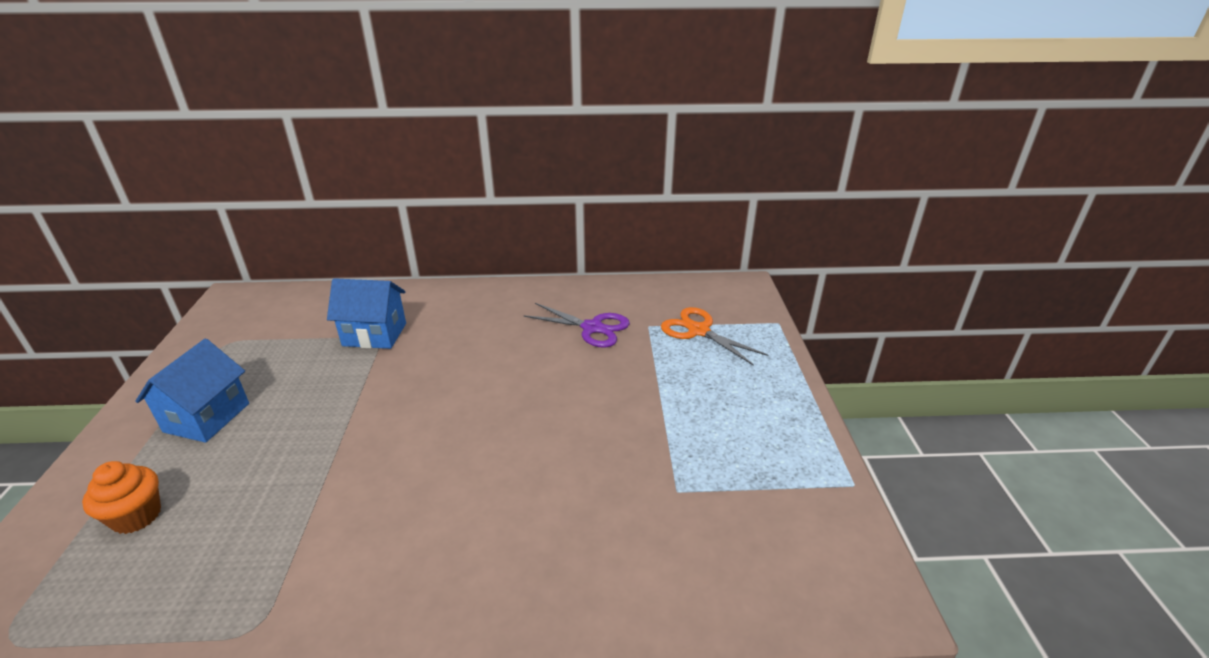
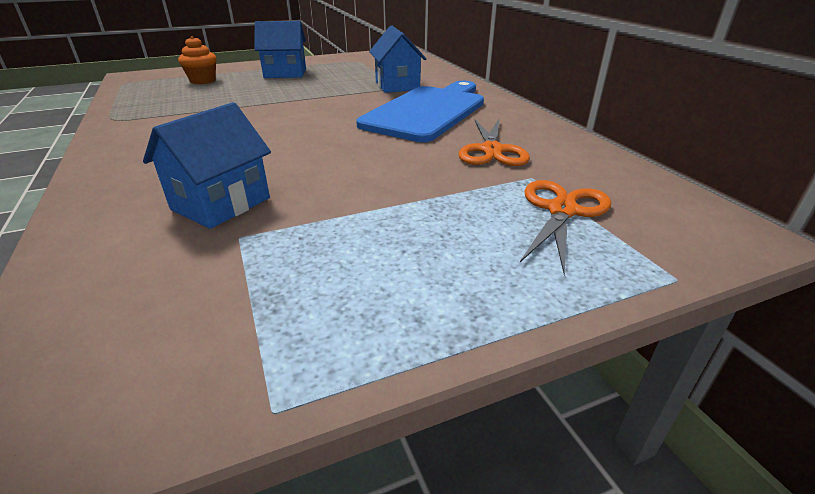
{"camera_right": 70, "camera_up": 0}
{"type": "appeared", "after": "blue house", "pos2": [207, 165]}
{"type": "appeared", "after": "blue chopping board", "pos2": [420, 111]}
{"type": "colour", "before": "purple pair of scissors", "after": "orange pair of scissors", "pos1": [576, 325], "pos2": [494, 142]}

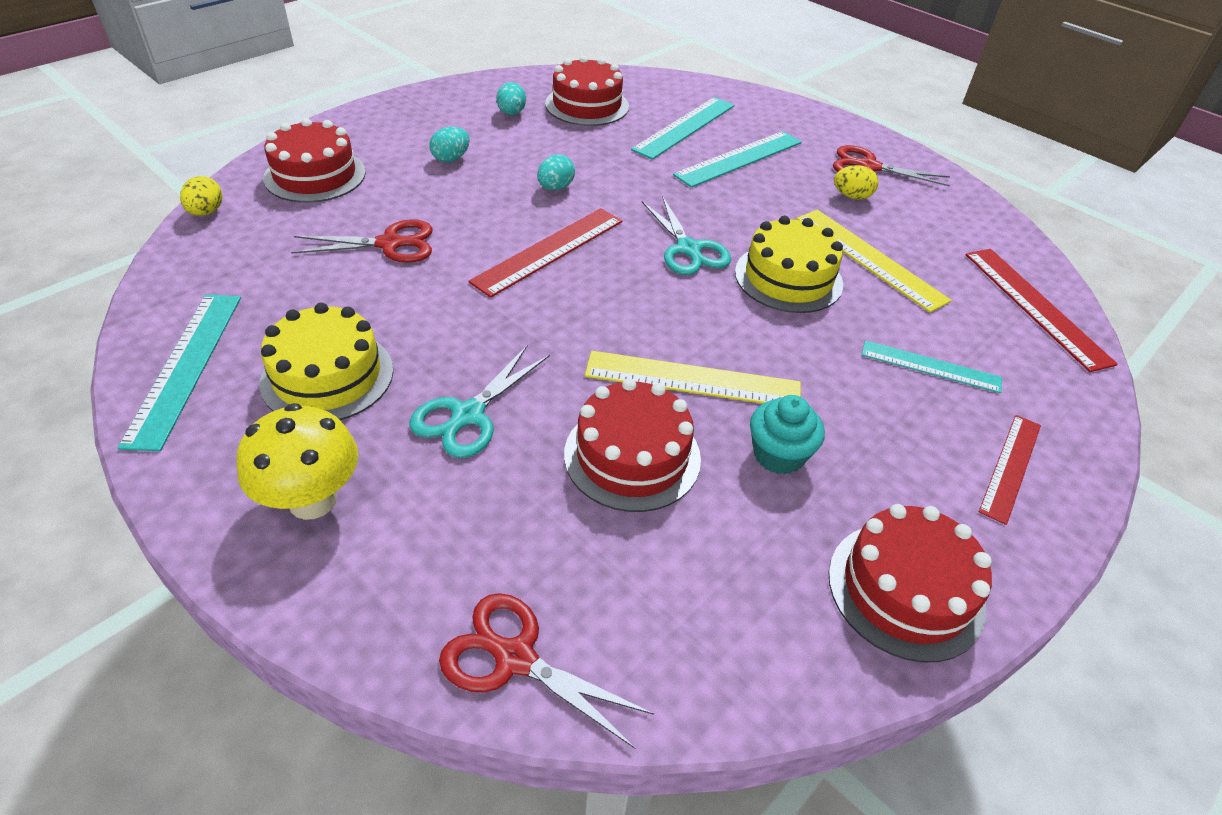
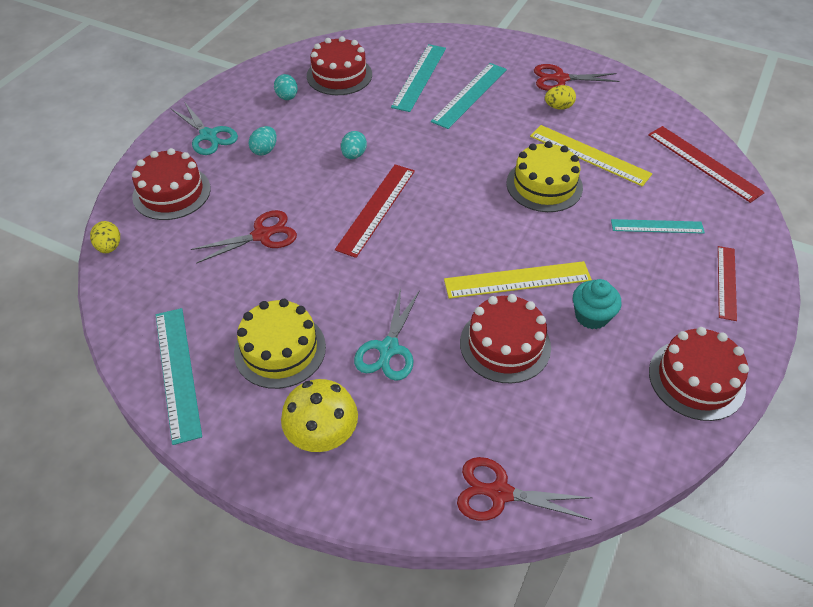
{"camera_right": -15, "camera_up": 5}
{"type": "relocated", "before": "teal pair of scissors", "pos1": [686, 235], "pos2": [204, 129]}

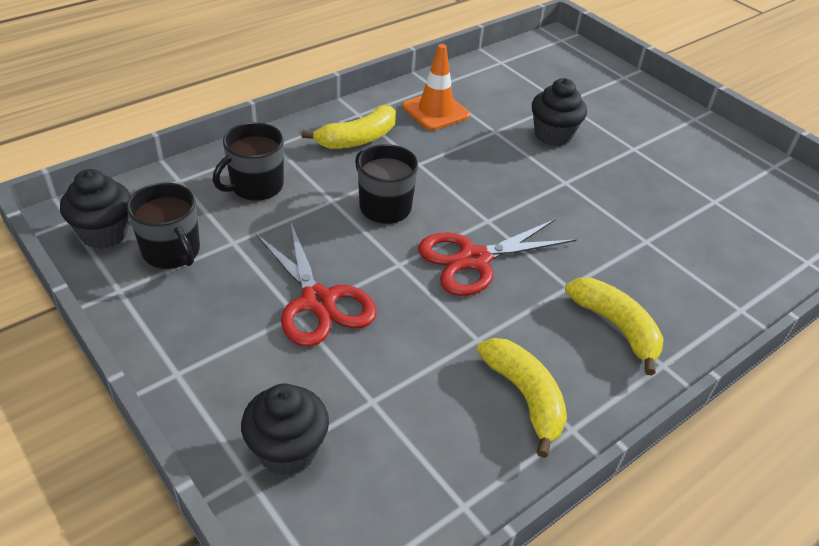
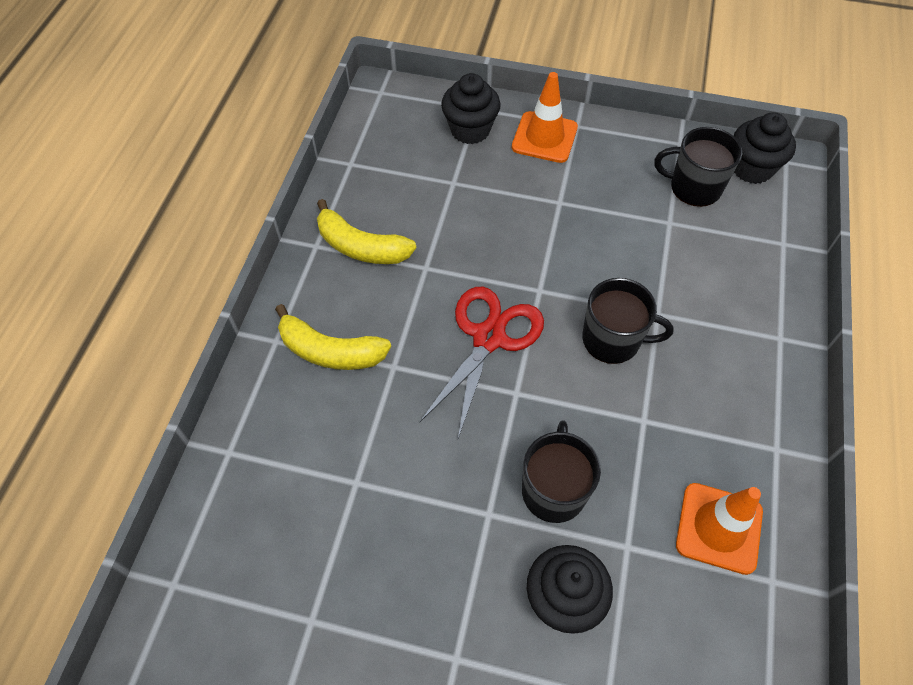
{"camera_right": 145, "camera_up": 15}
{"type": "appeared", "after": "orange traffic cone", "pos2": [545, 117]}
{"type": "relocated", "before": "jet-black tea mug", "pos1": [248, 161], "pos2": [561, 471]}
{"type": "missing", "before": "crimson pair of scissors", "pos1": [316, 284]}
{"type": "missing", "before": "yellow banana", "pos1": [348, 127]}

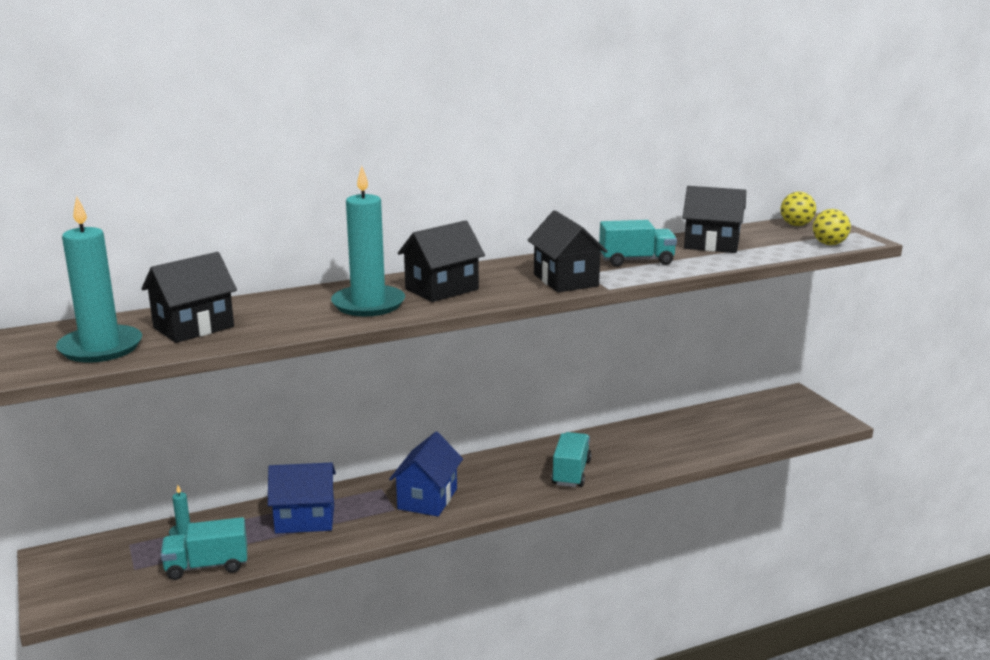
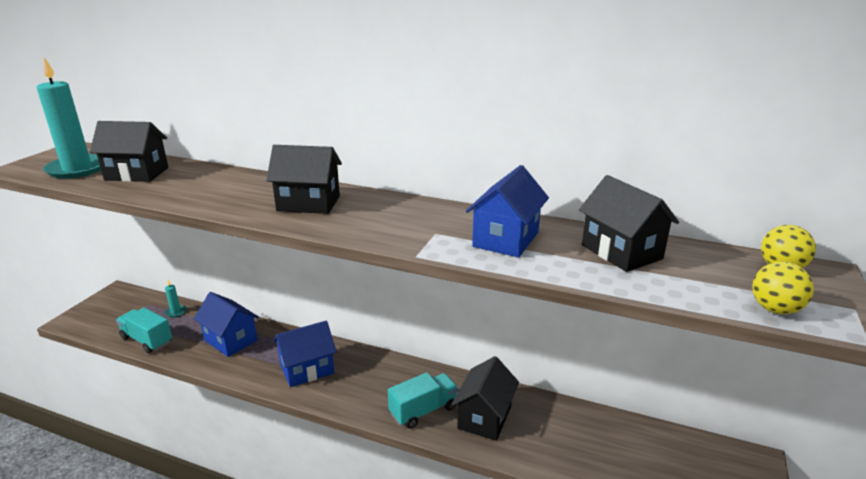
{"camera_right": 45, "camera_up": 5}
{"type": "relocated", "before": "jet-black house", "pos1": [568, 251], "pos2": [485, 398]}
{"type": "exchanged", "before": "teal lorry", "after": "blue house", "pos1": [638, 243], "pos2": [507, 211]}
{"type": "missing", "before": "teal wax candle", "pos1": [368, 240]}

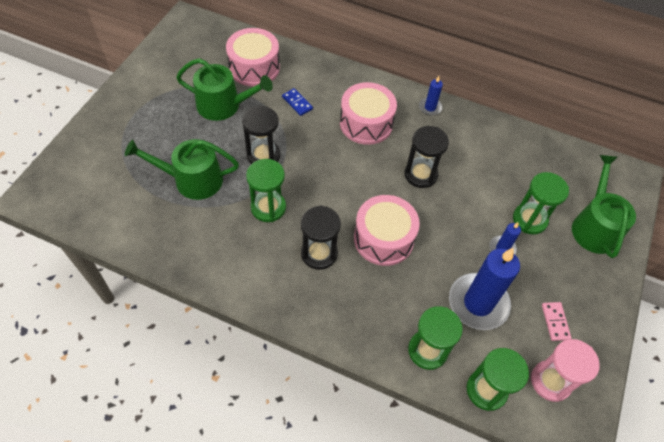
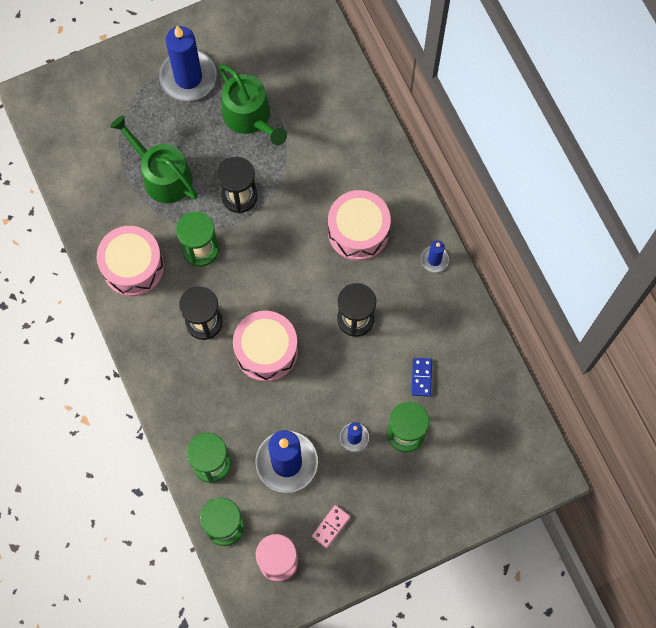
{"camera_right": 45, "camera_up": 15}
{"type": "relocated", "before": "rosy drum", "pos1": [253, 57], "pos2": [130, 261]}
{"type": "appeared", "after": "blue wax candle", "pos2": [188, 63]}
{"type": "relocated", "before": "blue domino piece", "pos1": [297, 102], "pos2": [422, 377]}
{"type": "missing", "before": "emerald watering pot", "pos1": [604, 206]}

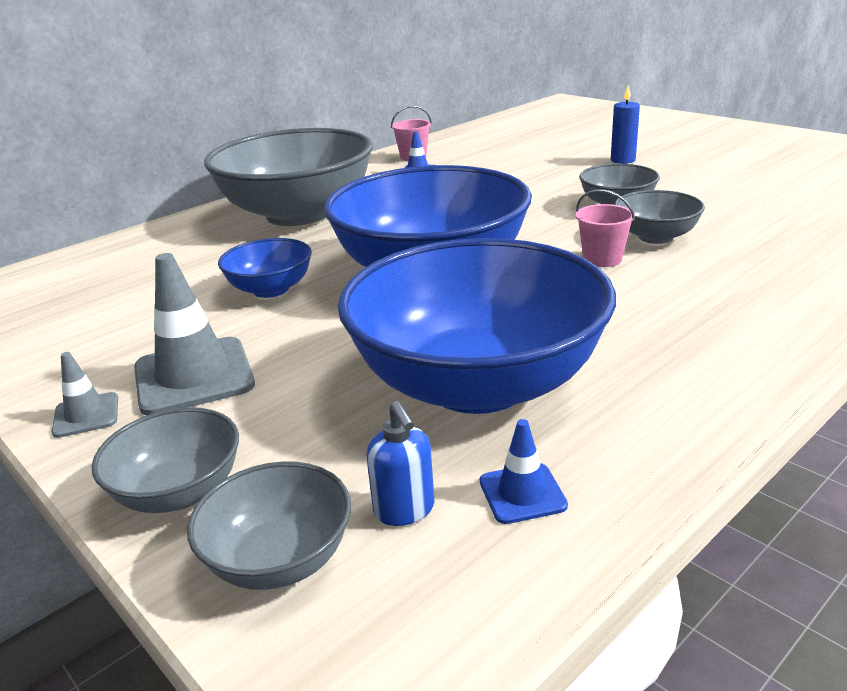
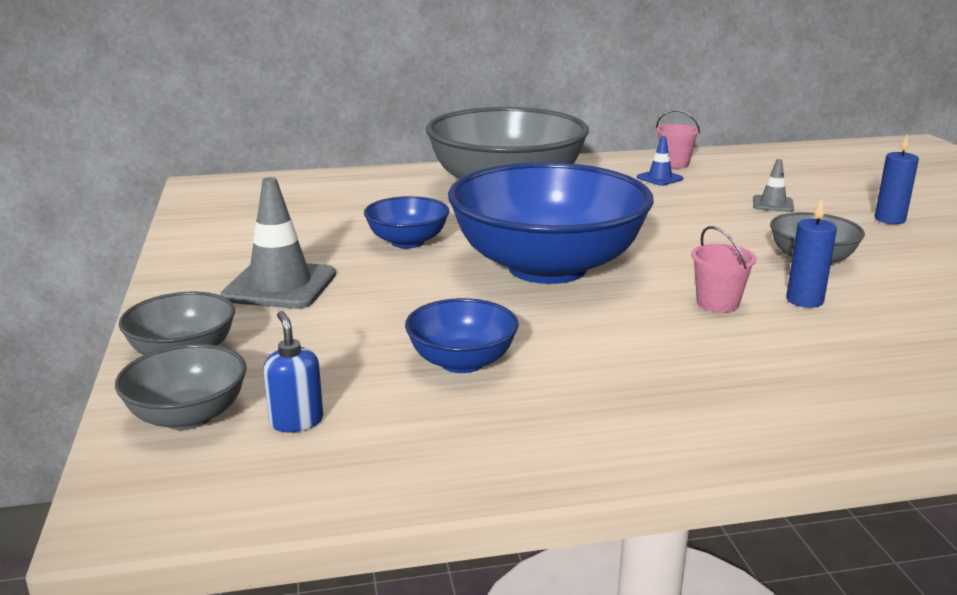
{"camera_right": 30, "camera_up": -5}
{"type": "spun", "before": "blue soap dispenser", "pos1": [400, 463], "pos2": [293, 371], "turn": 150}
{"type": "size", "before": "blue serving bowl", "pos1": [477, 326], "pos2": [462, 335], "scale": 0.46}
{"type": "relocated", "before": "ash-grey traffic cone", "pos1": [85, 395], "pos2": [773, 185]}
{"type": "exchanged", "before": "ash-grey serving bowl", "after": "blue wax candle", "pos1": [659, 217], "pos2": [811, 253]}
{"type": "missing", "before": "blue traffic cone", "pos1": [524, 471]}

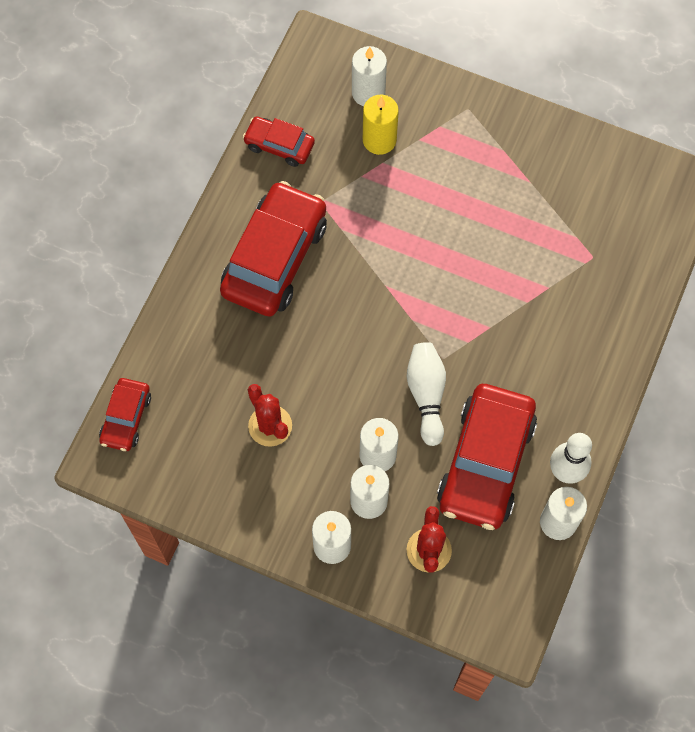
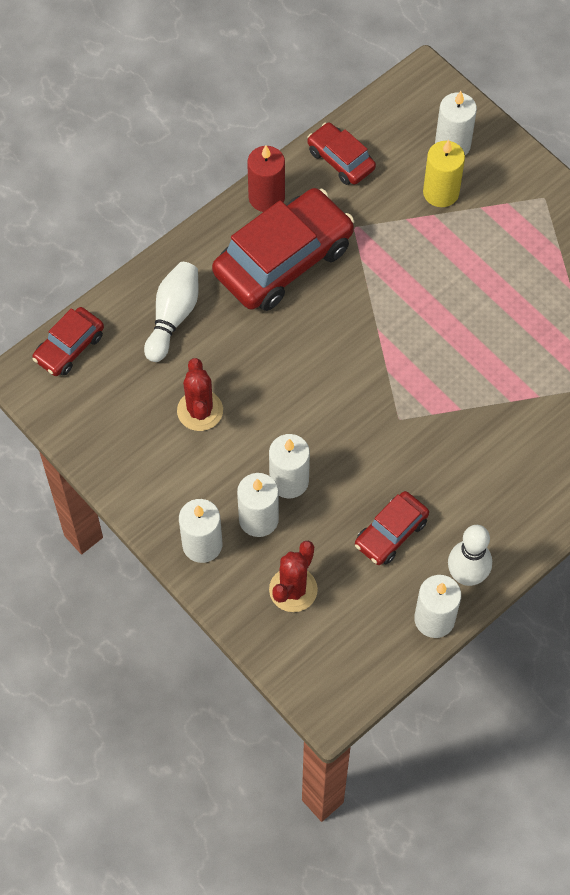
{"camera_right": 25, "camera_up": -5}
{"type": "relocated", "before": "pure white tenpin", "pos1": [426, 394], "pos2": [171, 312]}
{"type": "appeared", "after": "crimson wax candle", "pos2": [266, 178]}
{"type": "size", "before": "crimson toy car", "pos1": [487, 457], "pos2": [392, 528], "scale": 0.52}

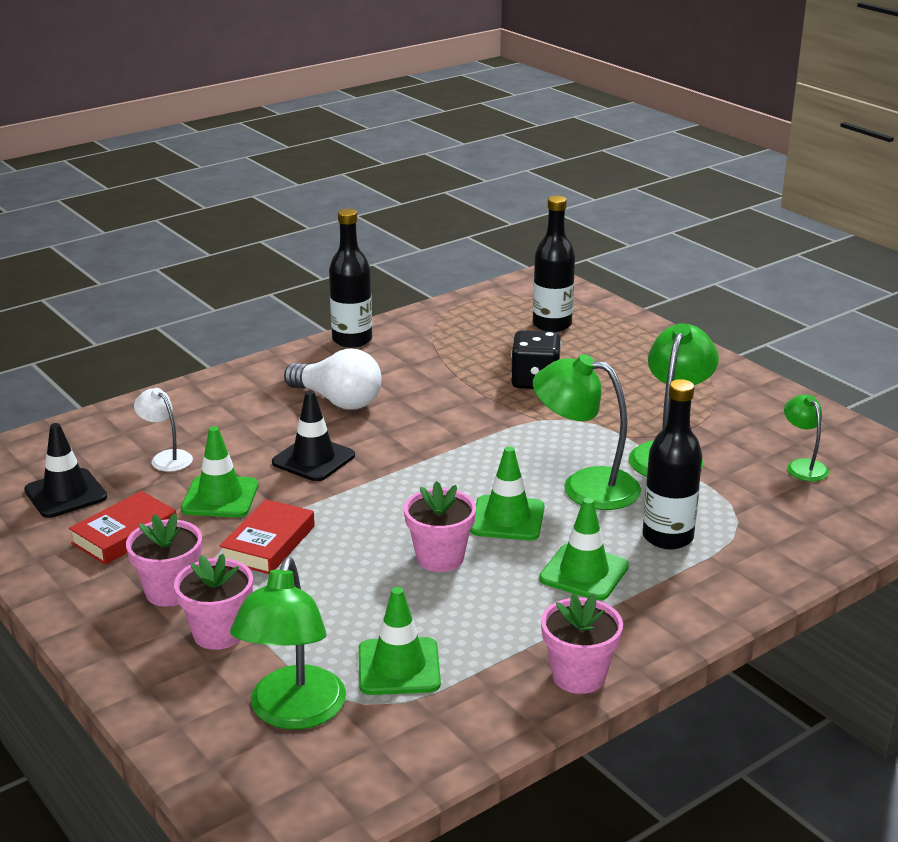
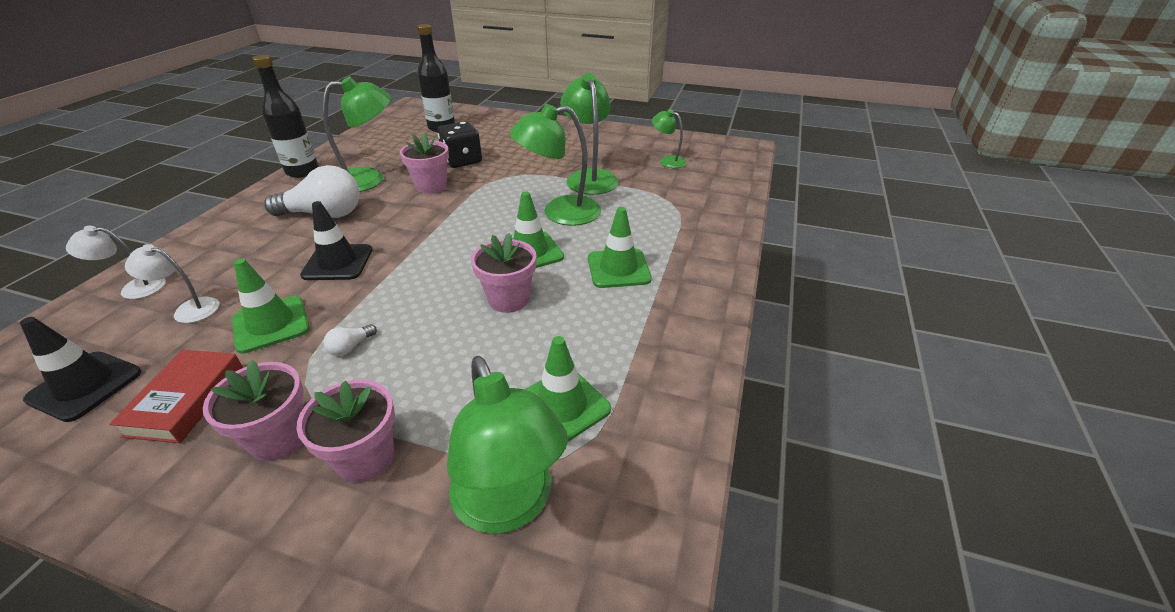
{"camera_right": -35, "camera_up": 10}
{"type": "appeared", "after": "pure white reading lamp", "pos2": [116, 262]}
{"type": "appeared", "after": "emerald reading lamp", "pos2": [356, 134]}
{"type": "exchanged", "before": "crimson hardcover", "after": "pure white light bulb", "pos1": [267, 536], "pos2": [350, 340]}
{"type": "relocated", "before": "rosy plant pot", "pos1": [582, 643], "pos2": [424, 163]}
{"type": "missing", "before": "jet-black bottle", "pos1": [672, 464]}

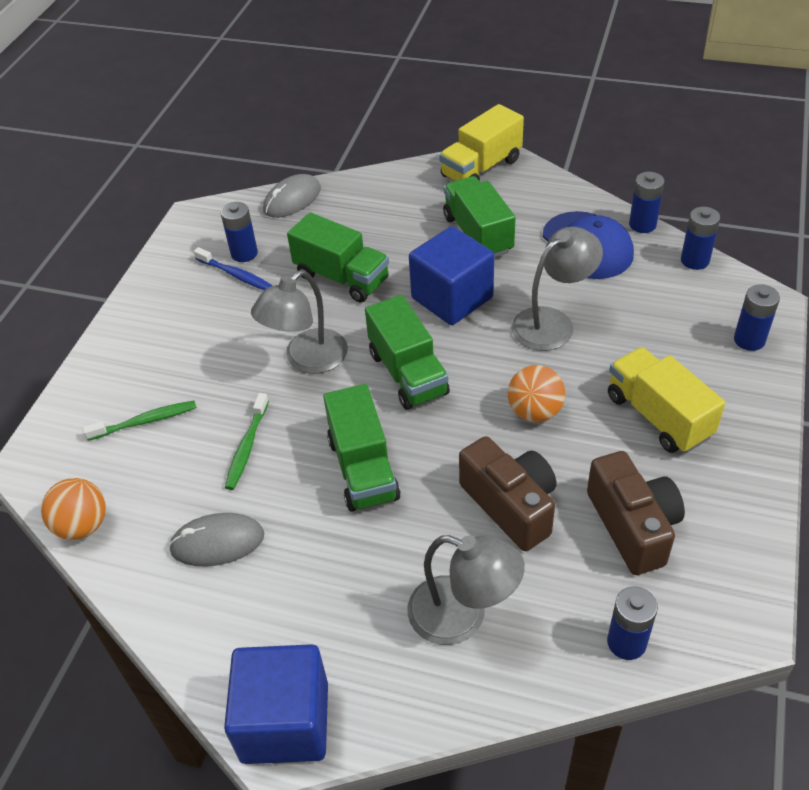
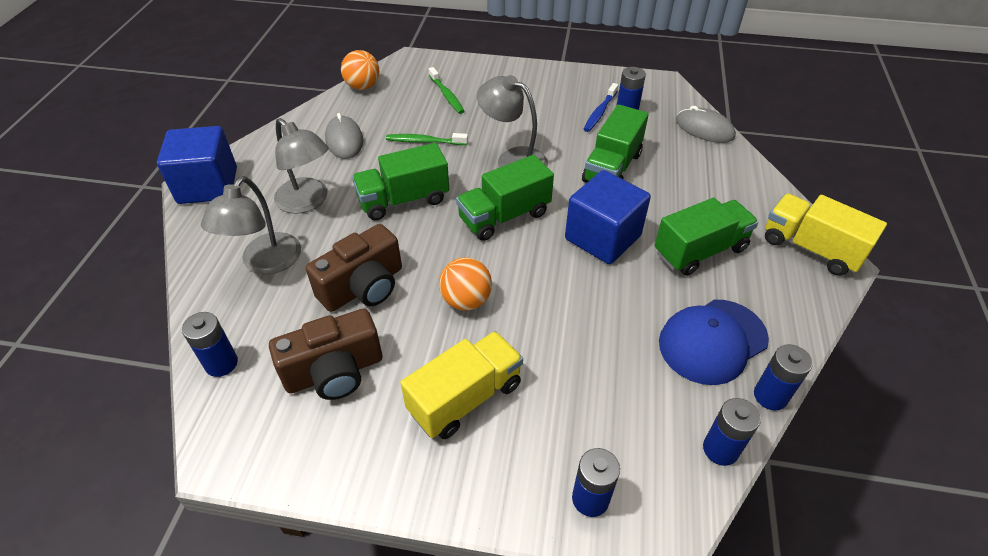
{"camera_right": 80, "camera_up": 0}
{"type": "relocated", "before": "ash-grey reading lamp", "pos1": [557, 289], "pos2": [301, 166]}

